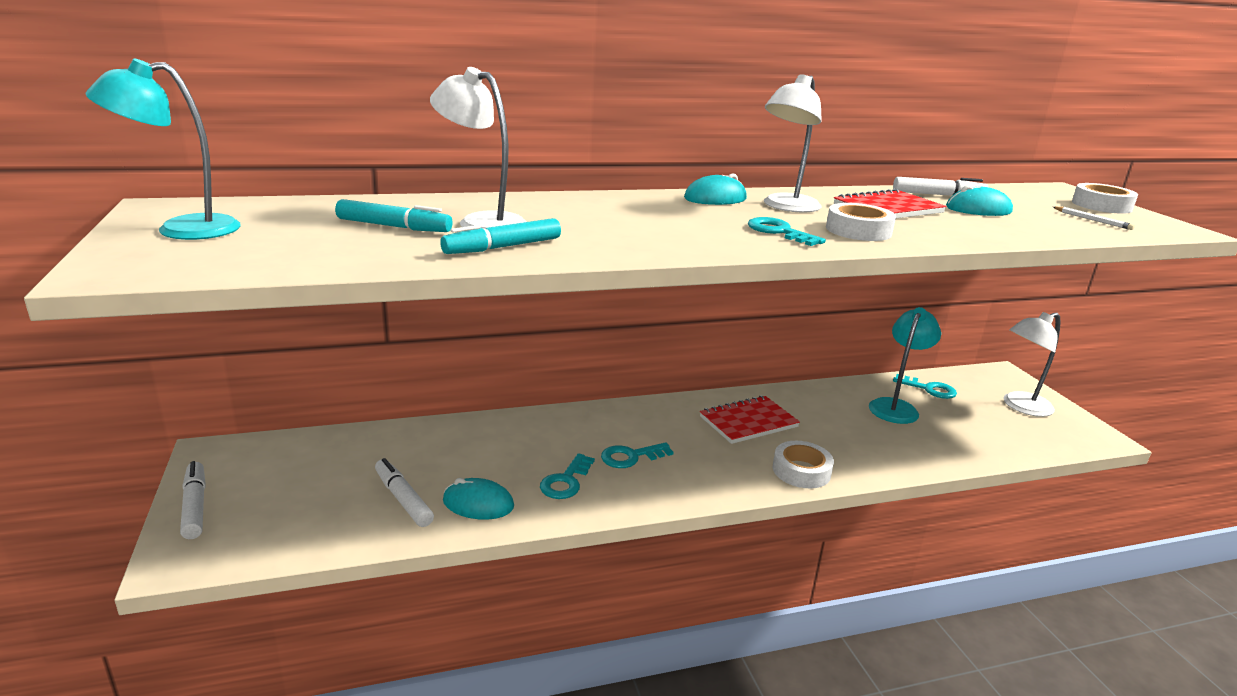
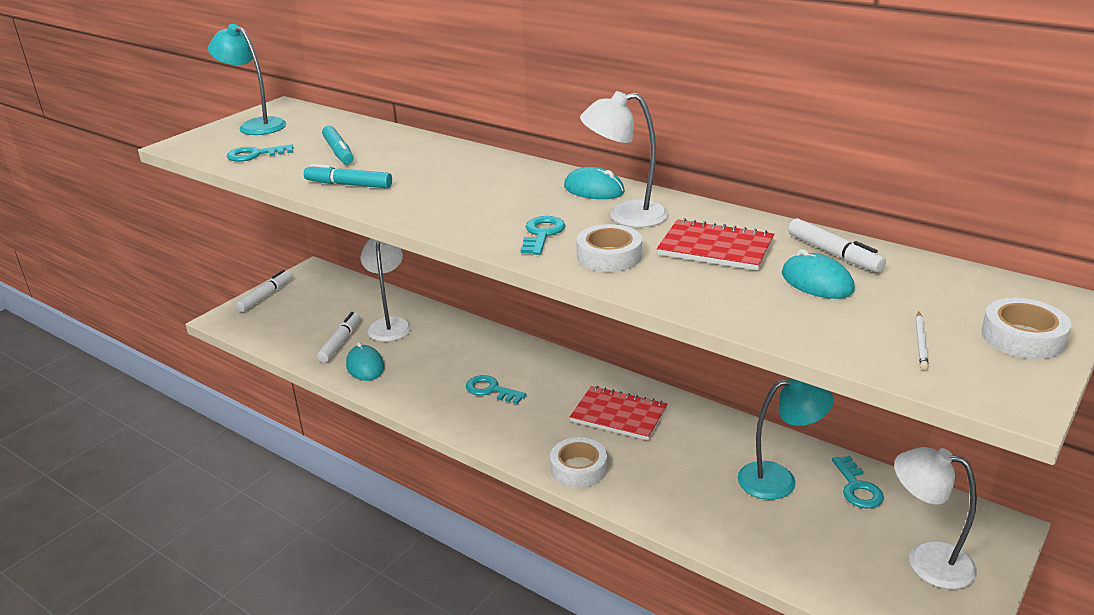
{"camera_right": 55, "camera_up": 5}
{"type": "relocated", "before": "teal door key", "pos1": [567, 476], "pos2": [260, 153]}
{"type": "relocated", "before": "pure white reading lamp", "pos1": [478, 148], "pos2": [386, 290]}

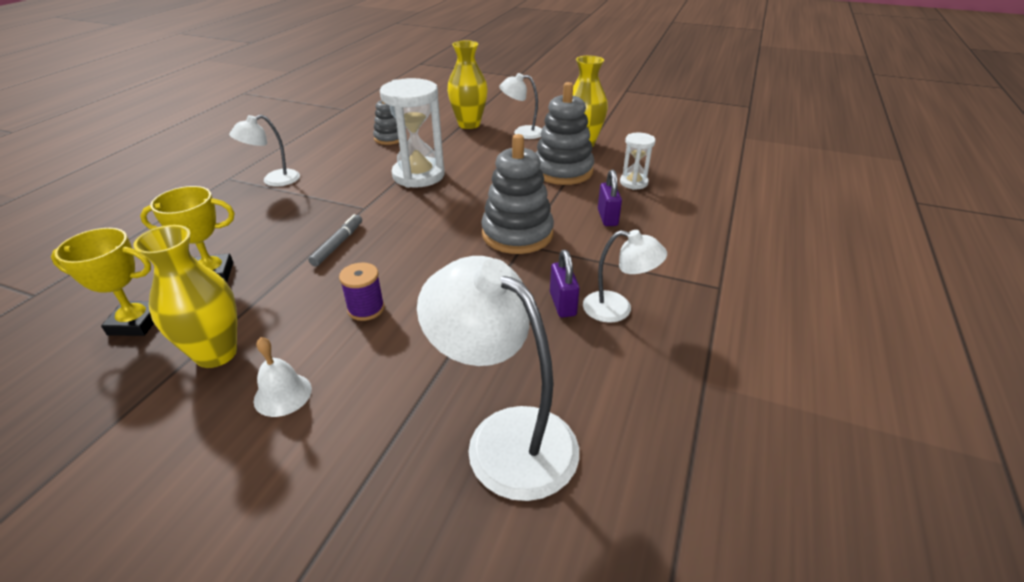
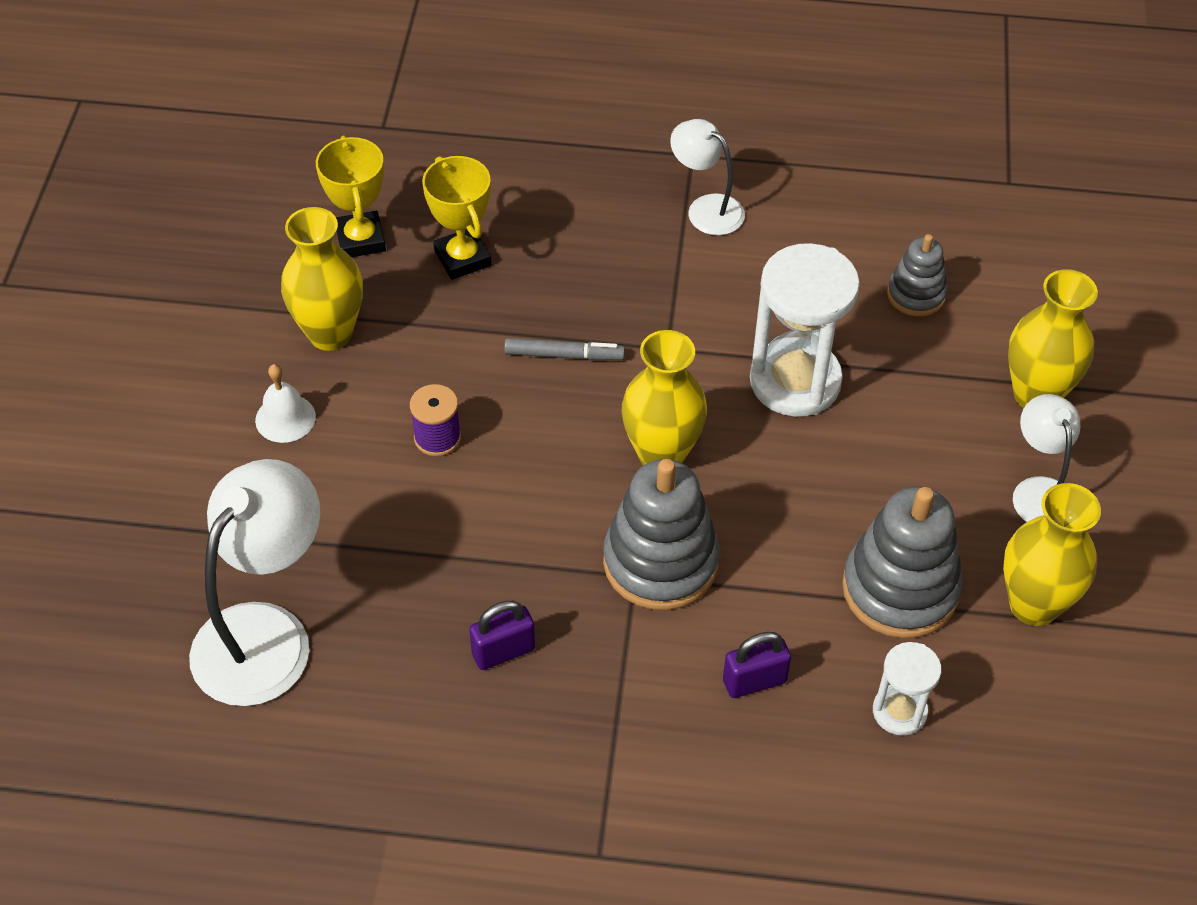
{"camera_right": 75, "camera_up": 15}
{"type": "appeared", "after": "yellow vase", "pos2": [664, 397]}
{"type": "missing", "before": "pure white reading lamp", "pos1": [625, 276]}

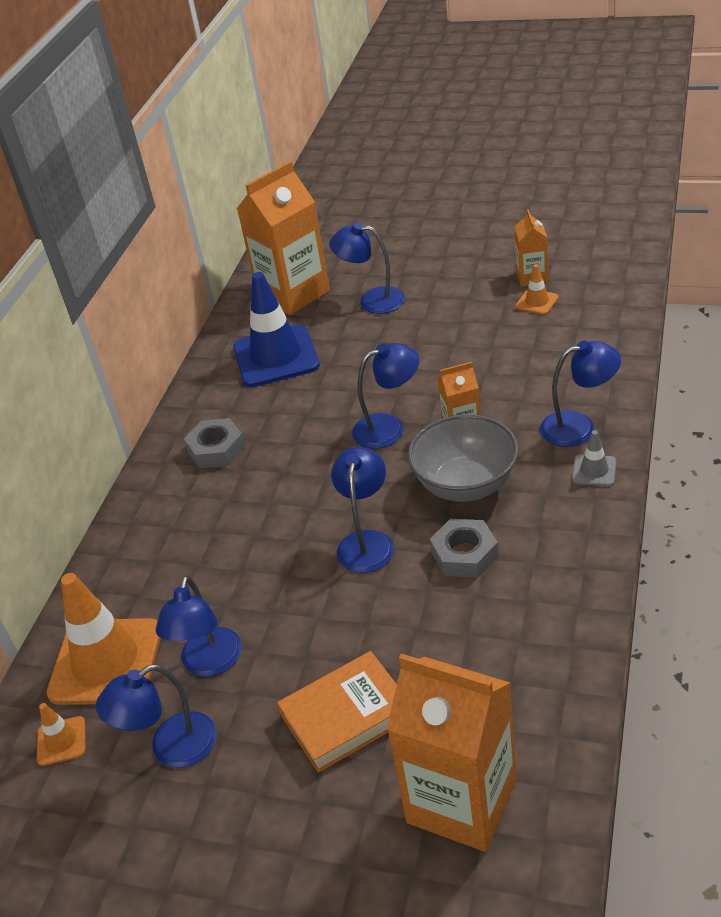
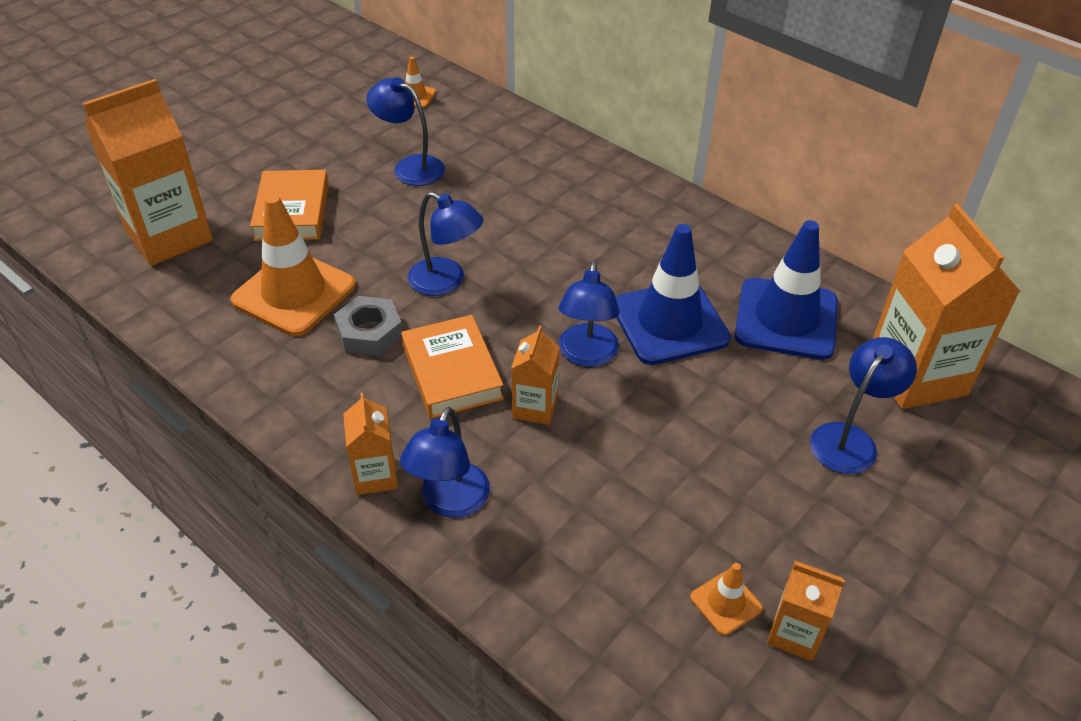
{"camera_right": 110, "camera_up": 5}
{"type": "relocated", "before": "orange traffic cone", "pos1": [103, 639], "pos2": [293, 265]}
{"type": "exchanged", "before": "ash-grey traffic cone", "after": "orange carton", "pos1": [594, 458], "pos2": [370, 444]}
{"type": "exchanged", "before": "ash-grey serving bowl", "after": "orange hardcover", "pos1": [463, 458], "pos2": [452, 367]}
{"type": "appeared", "after": "blue traffic cone", "pos2": [673, 294]}
{"type": "missing", "before": "blue reading lamp", "pos1": [156, 716]}
{"type": "missing", "before": "ash-grey nut", "pos1": [214, 443]}

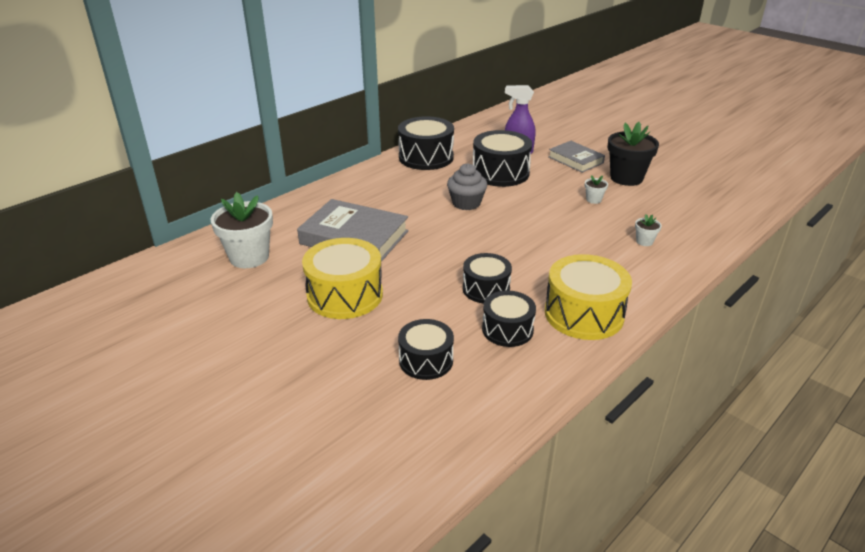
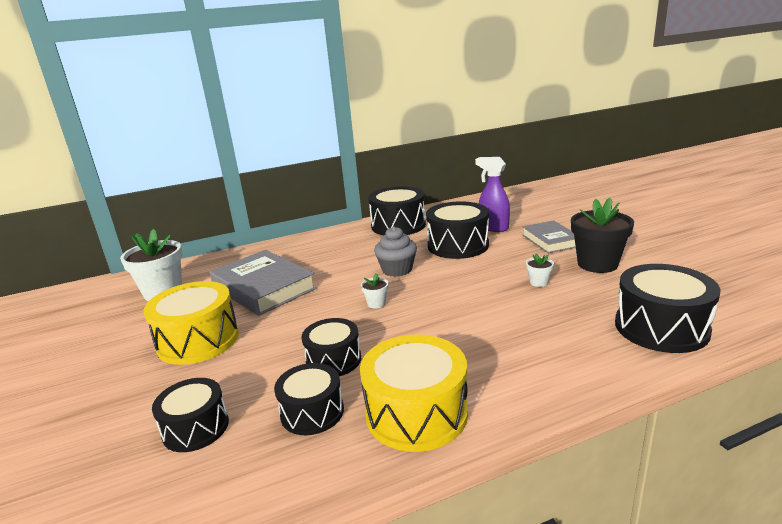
{"camera_right": 25, "camera_up": -10}
{"type": "relocated", "before": "pure white plant pot", "pos1": [648, 230], "pos2": [374, 291]}
{"type": "appeared", "after": "jet-black drum", "pos2": [668, 308]}

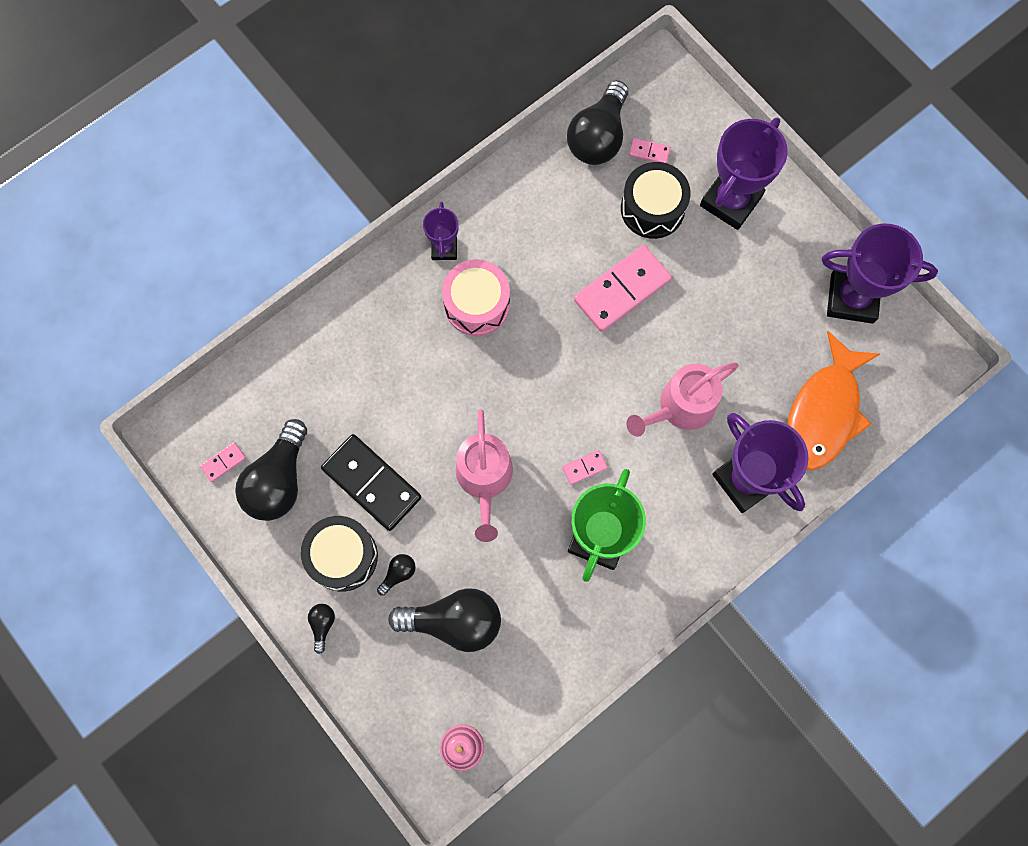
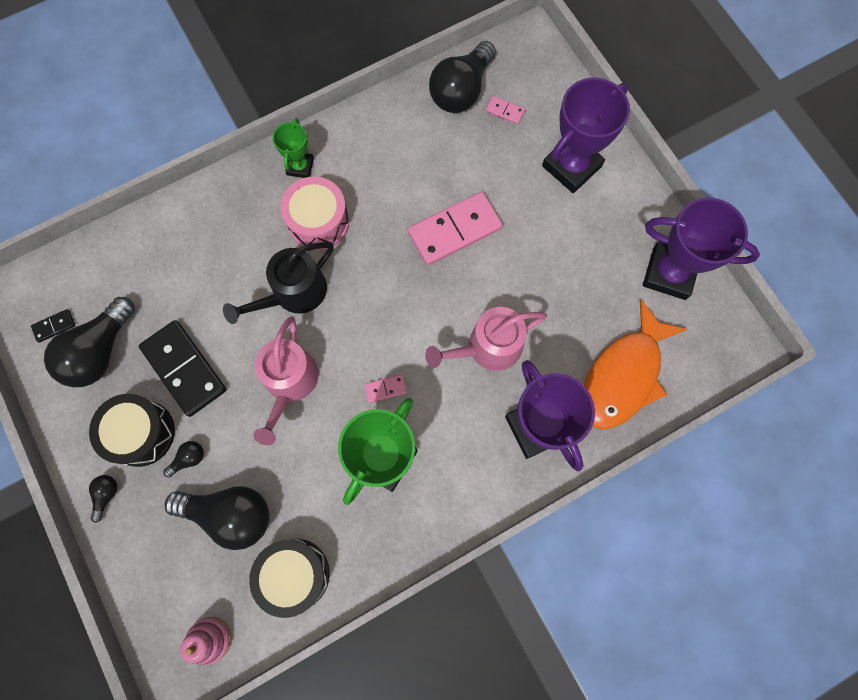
{"camera_right": 10, "camera_up": 0}
{"type": "colour", "before": "rosy domino piece", "after": "jet-black domino piece", "pos1": [223, 462], "pos2": [53, 326]}
{"type": "appeared", "after": "jet-black watering pot", "pos2": [278, 283]}
{"type": "relocated", "before": "jet-black drum", "pos1": [656, 200], "pos2": [289, 578]}
{"type": "colour", "before": "purple trophy", "after": "emerald trophy", "pos1": [441, 231], "pos2": [293, 148]}

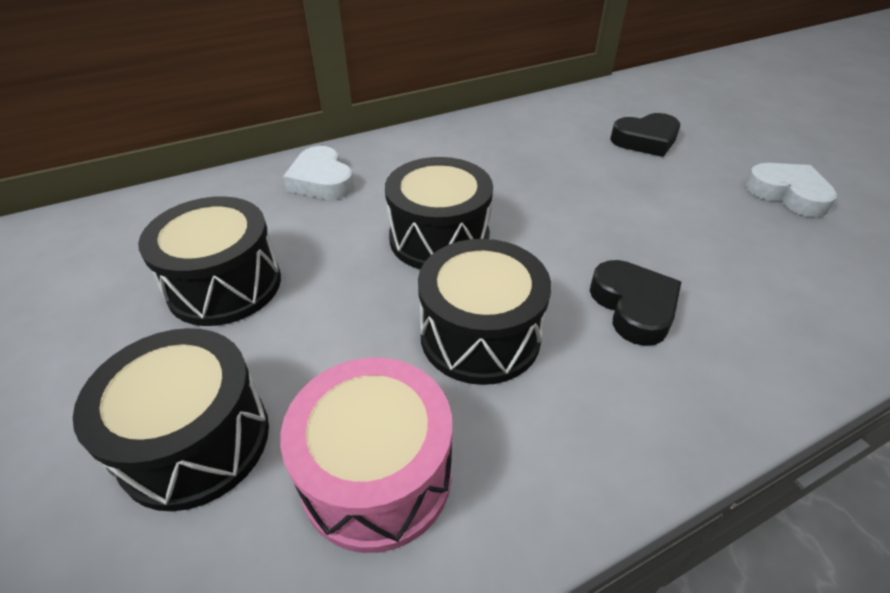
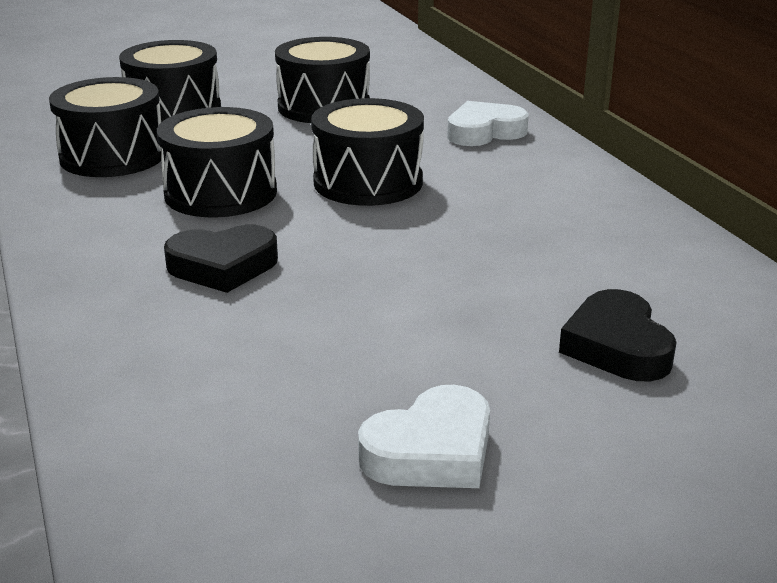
{"camera_right": 95, "camera_up": -15}
{"type": "colour", "before": "rosy drum", "after": "jet-black drum", "pos1": [366, 455], "pos2": [105, 127]}

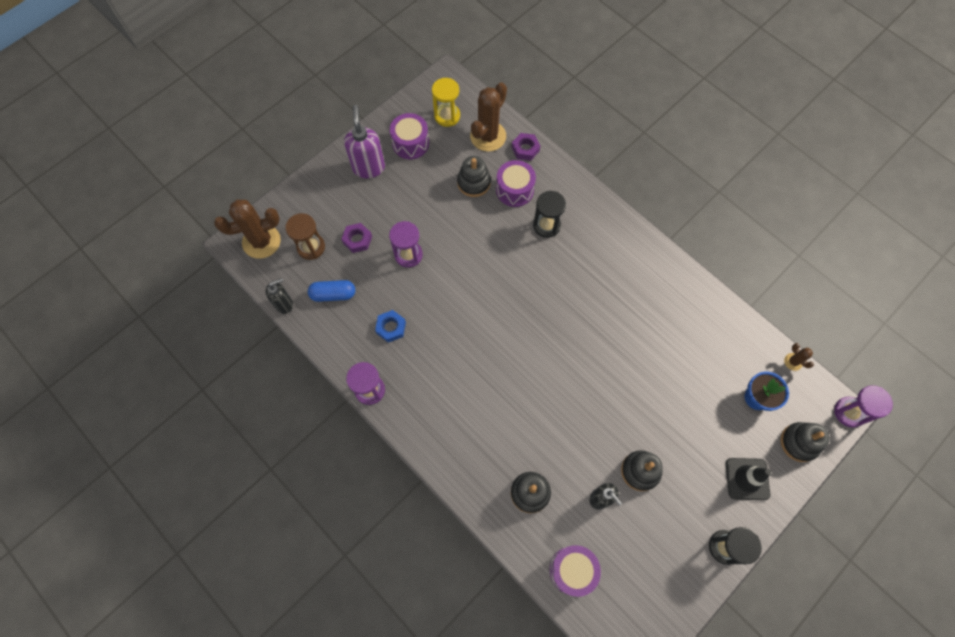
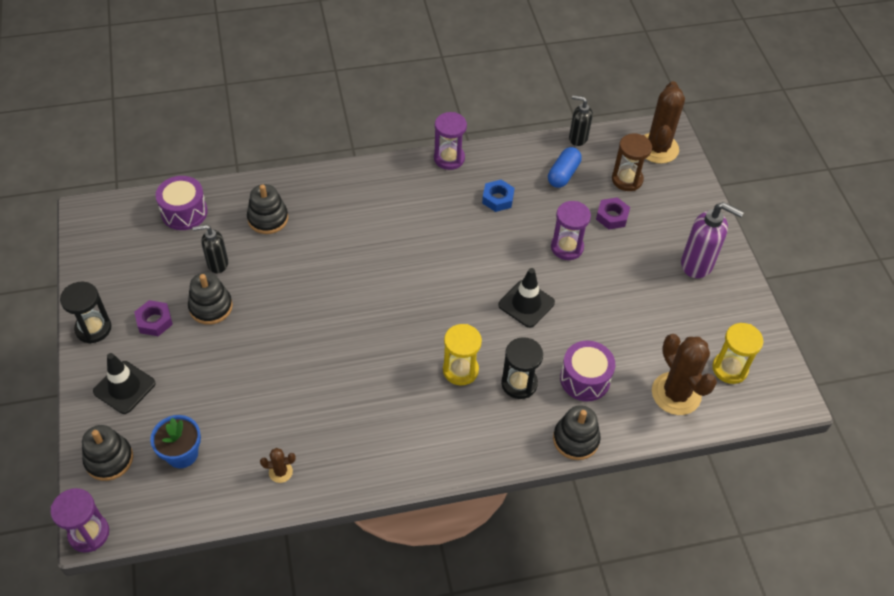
{"camera_right": 120, "camera_up": -15}
{"type": "relocated", "before": "purple nut", "pos1": [526, 147], "pos2": [153, 318]}
{"type": "relocated", "before": "dark brown cactus", "pos1": [799, 357], "pos2": [277, 465]}
{"type": "appeared", "after": "yellow sandglass", "pos2": [462, 355]}
{"type": "appeared", "after": "jet-black traffic cone", "pos2": [526, 298]}
{"type": "relocated", "before": "jet-black ring stacker", "pos1": [474, 176], "pos2": [577, 432]}
{"type": "spun", "before": "jet-black soap dispenser", "pos1": [279, 296], "pos2": [581, 120], "turn": 105}
{"type": "missing", "before": "purple drum", "pos1": [409, 136]}

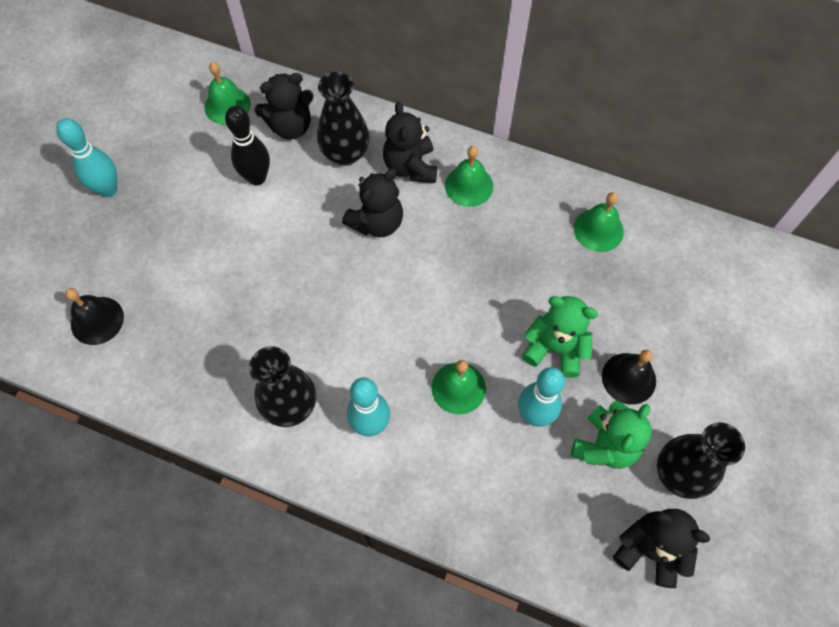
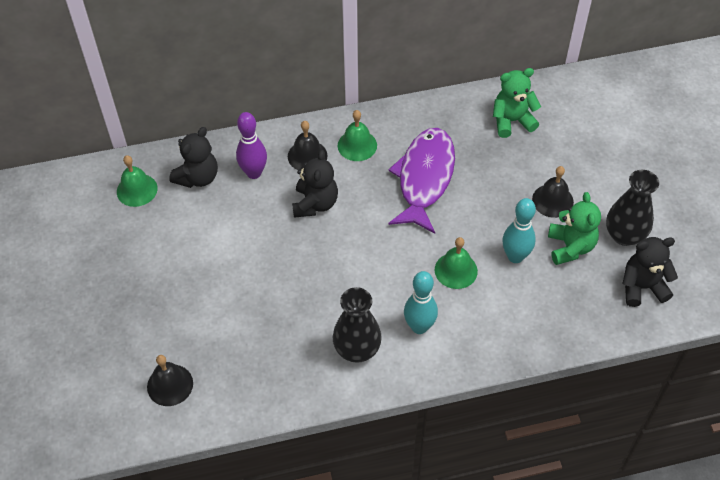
{"camera_right": -35, "camera_up": -10}
{"type": "exchanged", "before": "jet-black vase", "after": "purple tenpin", "pos1": [343, 119], "pos2": [251, 145]}
{"type": "exchanged", "before": "jet-black teddy bear", "after": "jet-black school bell", "pos1": [410, 142], "pos2": [307, 145]}
{"type": "appeared", "after": "purple fish figure", "pos2": [421, 181]}
{"type": "relocated", "before": "emerald teddy bear", "pos1": [560, 337], "pos2": [517, 103]}
{"type": "missing", "before": "teal tenpin", "pos1": [86, 157]}
{"type": "missing", "before": "jet-black tenpin", "pos1": [247, 146]}
{"type": "missing", "before": "emerald school bell", "pos1": [599, 222]}

